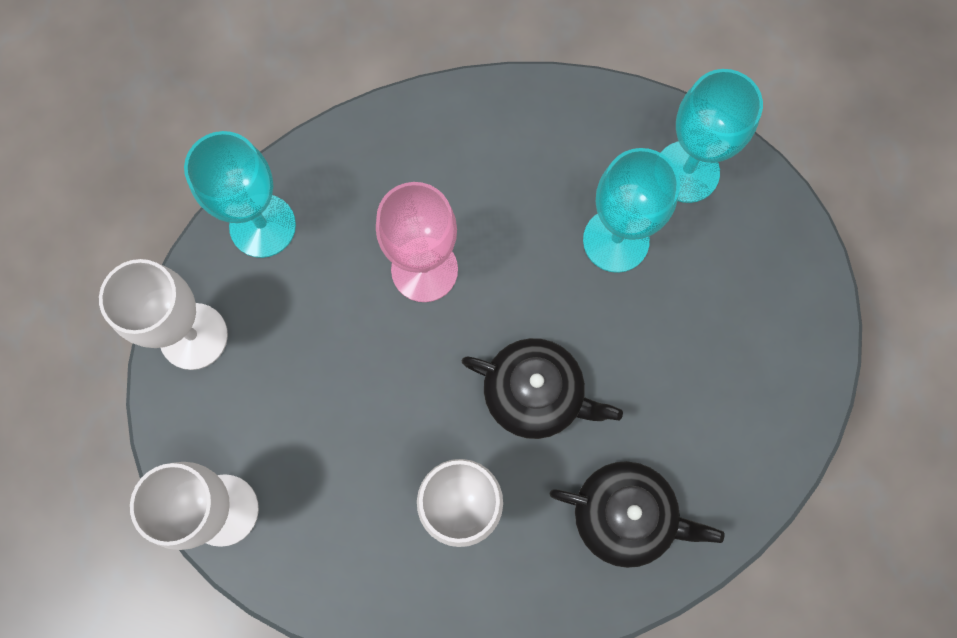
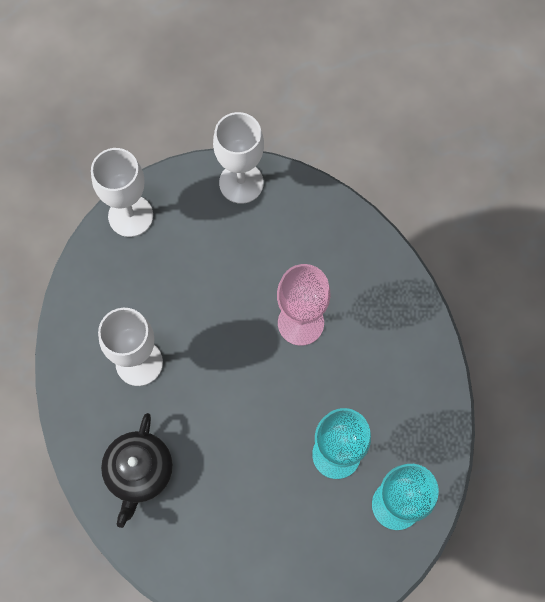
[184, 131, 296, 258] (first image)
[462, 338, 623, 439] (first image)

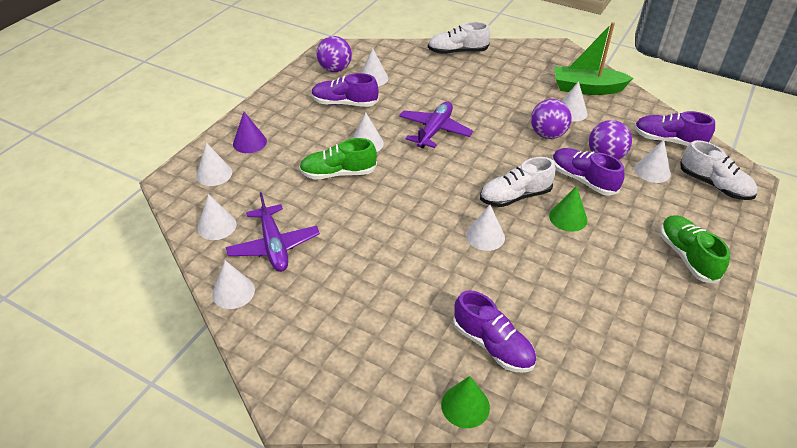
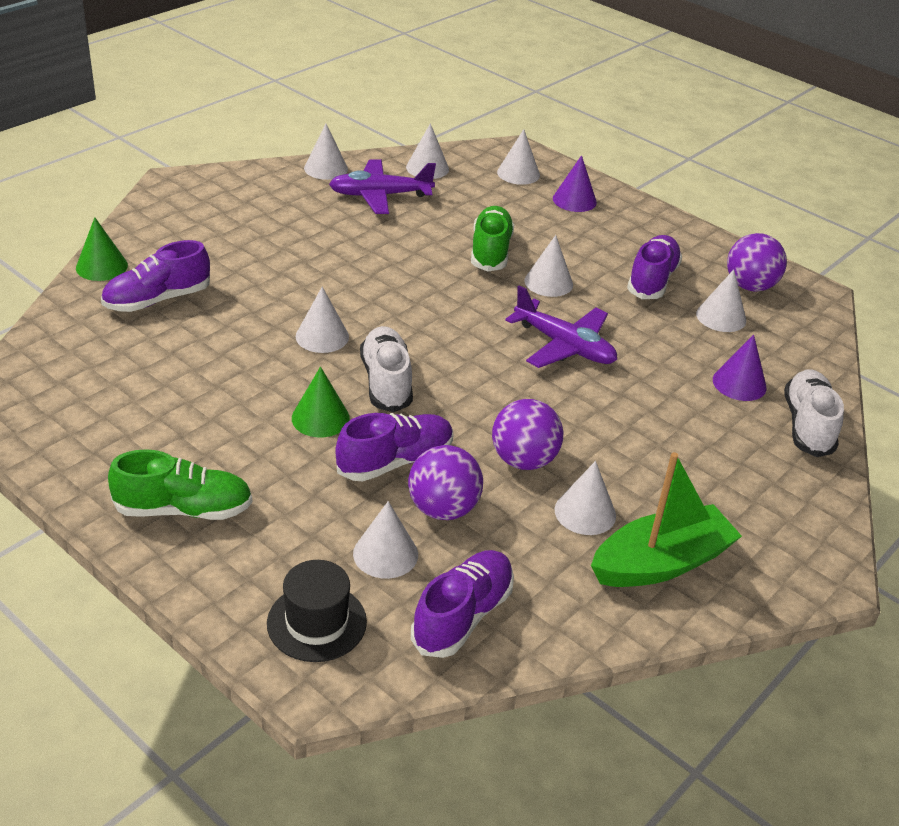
[591, 452, 742, 587]
[267, 560, 367, 662]
[713, 335, 767, 401]

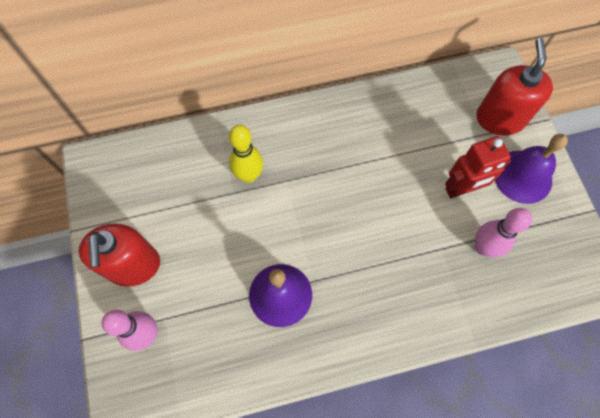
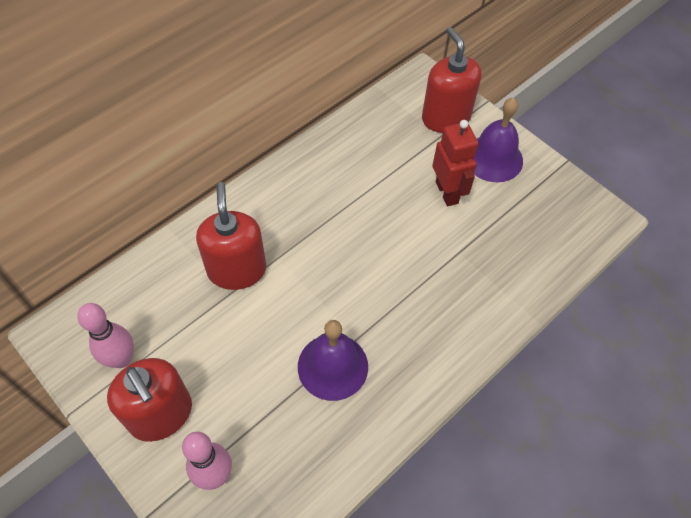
[196, 182, 266, 290]
[432, 120, 478, 206]
[77, 303, 134, 368]

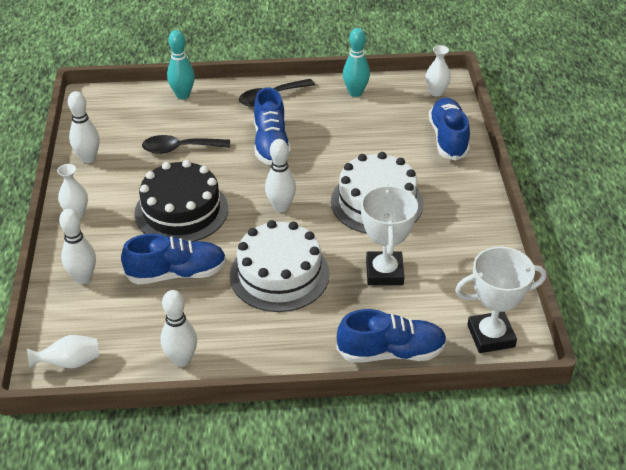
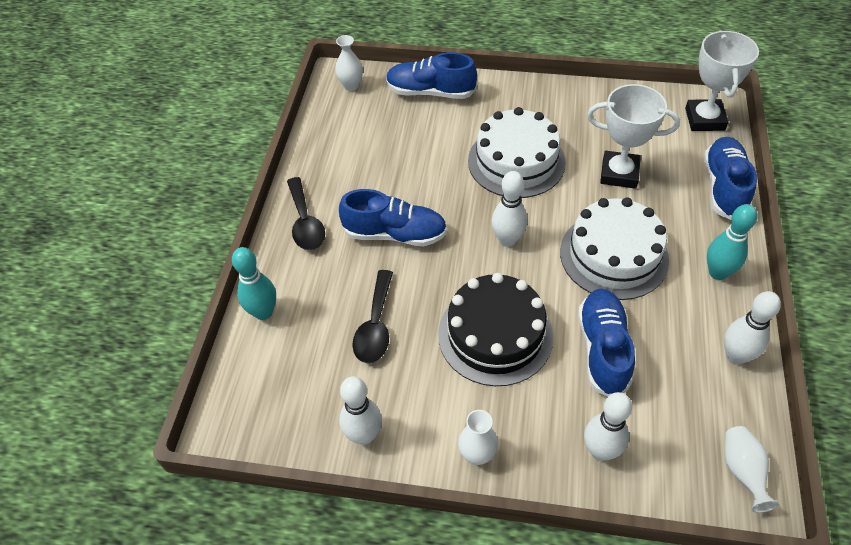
[707, 204, 757, 280]

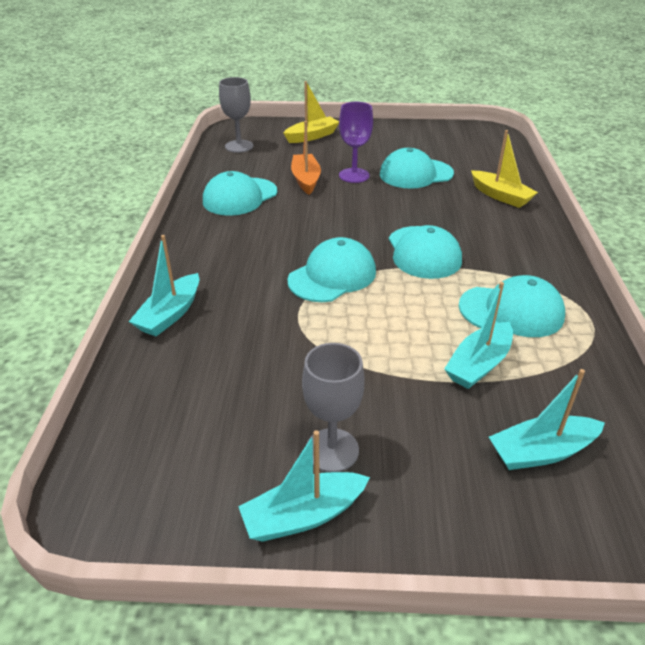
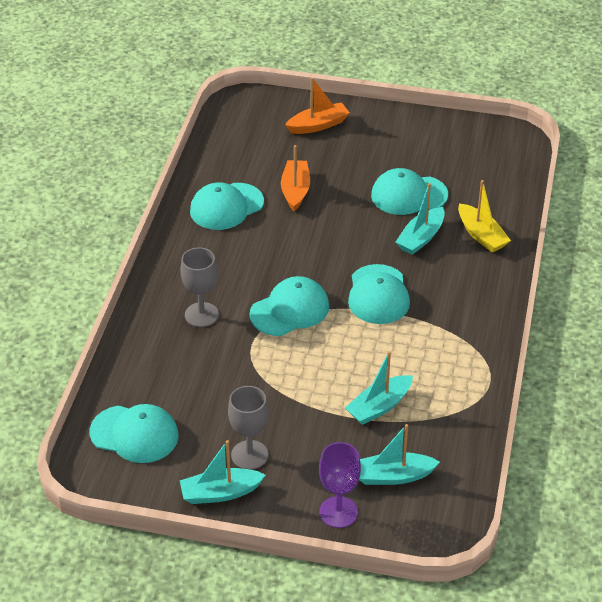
[180, 247, 219, 327]
[285, 77, 350, 134]
[319, 442, 361, 528]
[396, 183, 445, 255]
[90, 404, 179, 463]

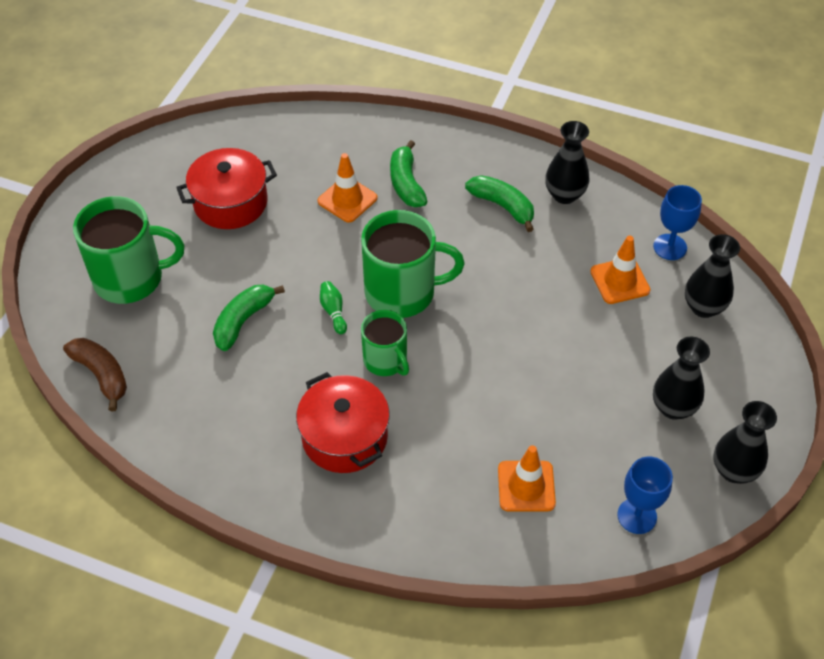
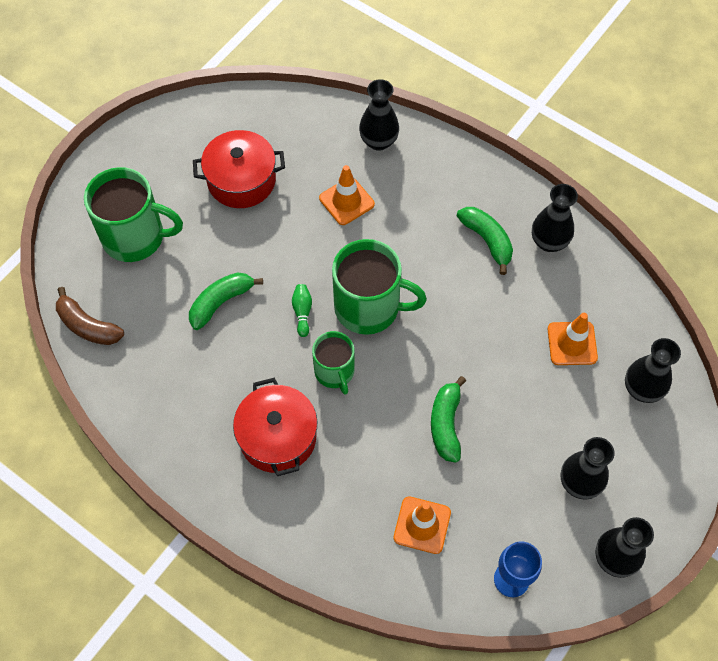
[431, 376, 466, 463]
[653, 185, 702, 260] (first image)
[56, 287, 124, 345]
[359, 79, 399, 151]

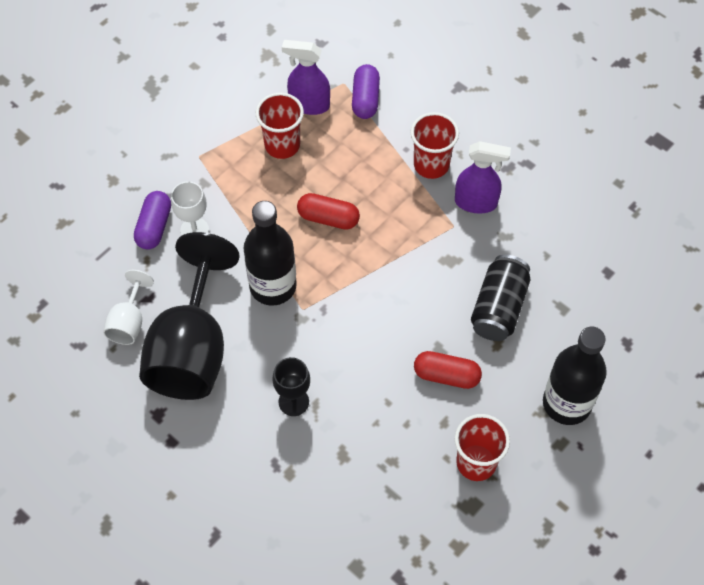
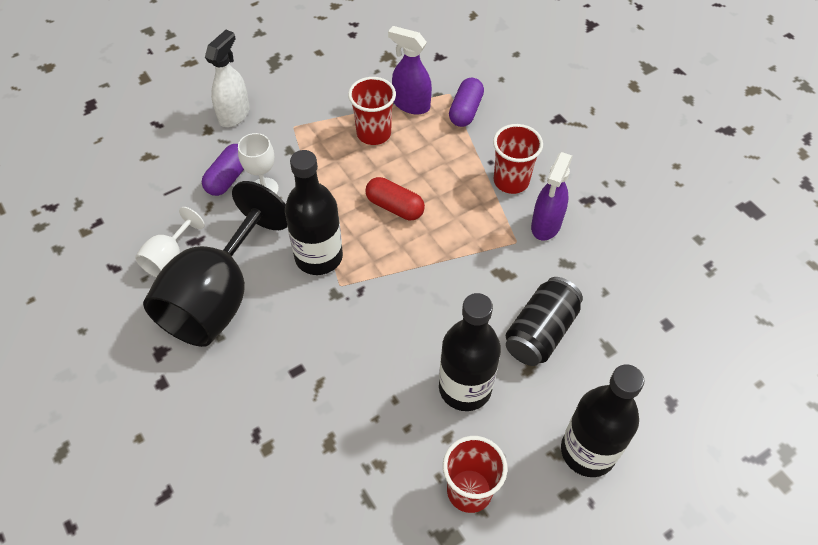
[531, 152, 573, 241]
[439, 293, 501, 411]
[272, 357, 310, 416] (first image)
[205, 30, 250, 127]

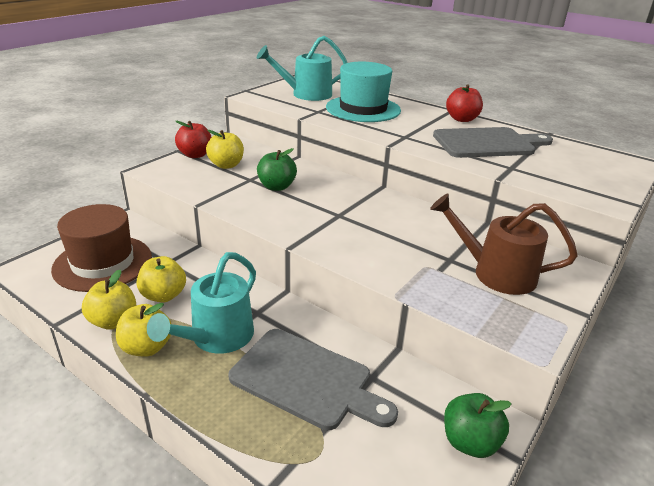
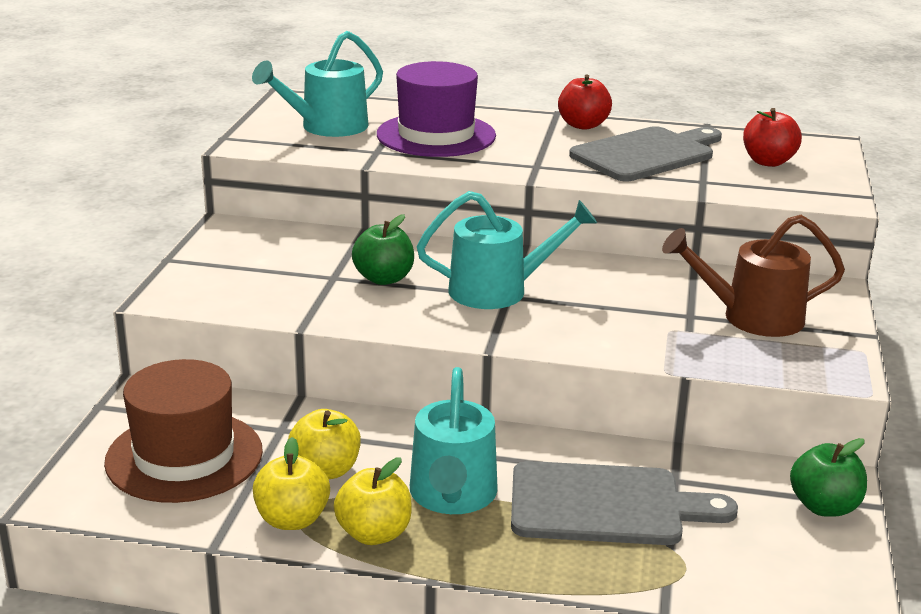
[377, 61, 496, 157]
[743, 108, 802, 167]
[206, 130, 244, 169] (first image)
[417, 191, 597, 309]

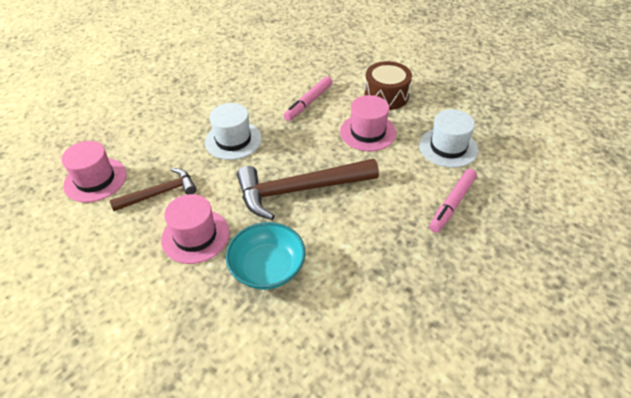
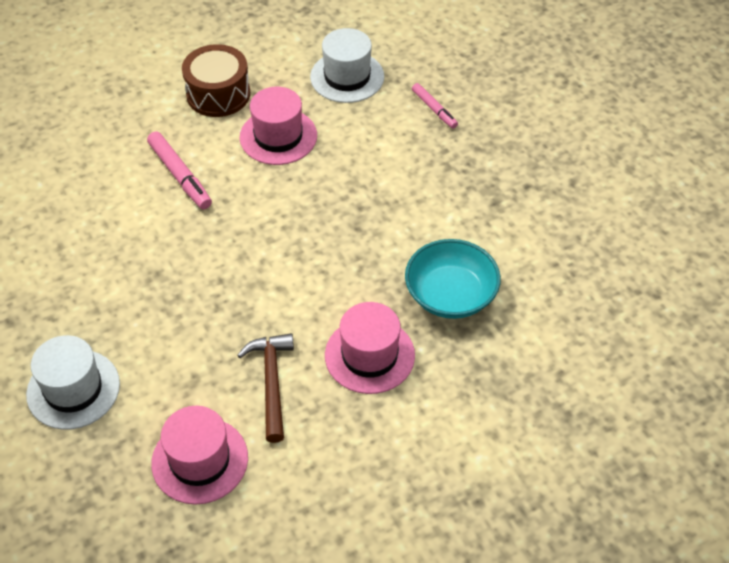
[26, 335, 120, 430]
[237, 159, 379, 220] (first image)
[412, 83, 458, 129]

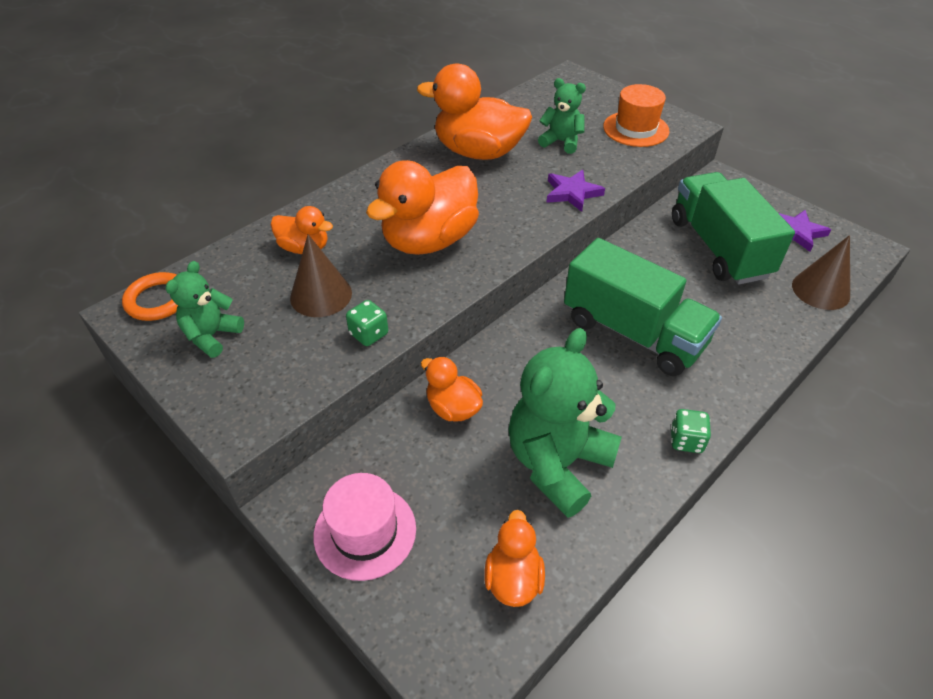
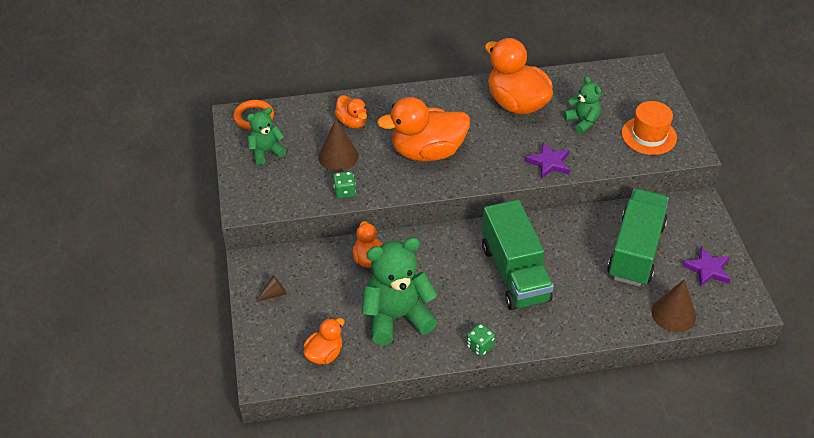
[256, 275, 287, 302]

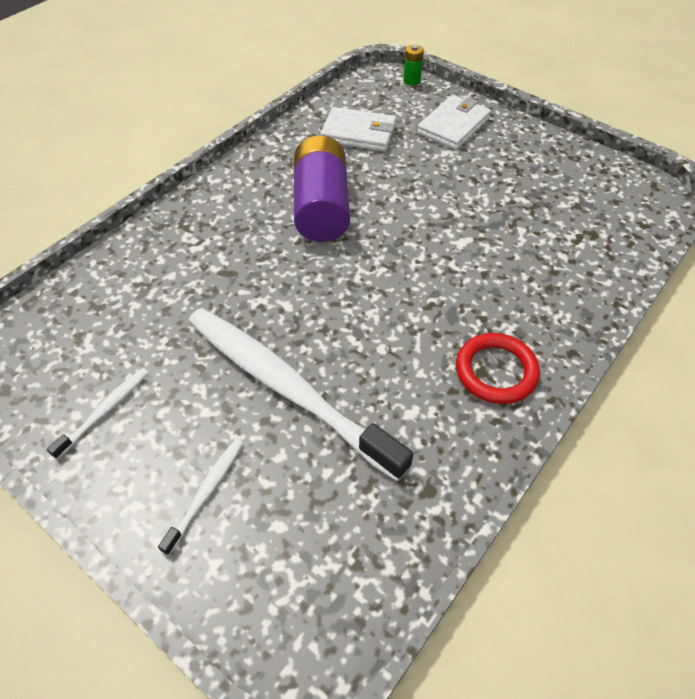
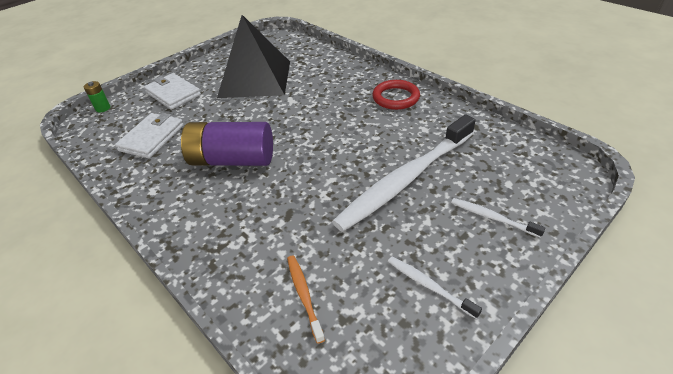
[217, 15, 290, 98]
[287, 255, 325, 344]

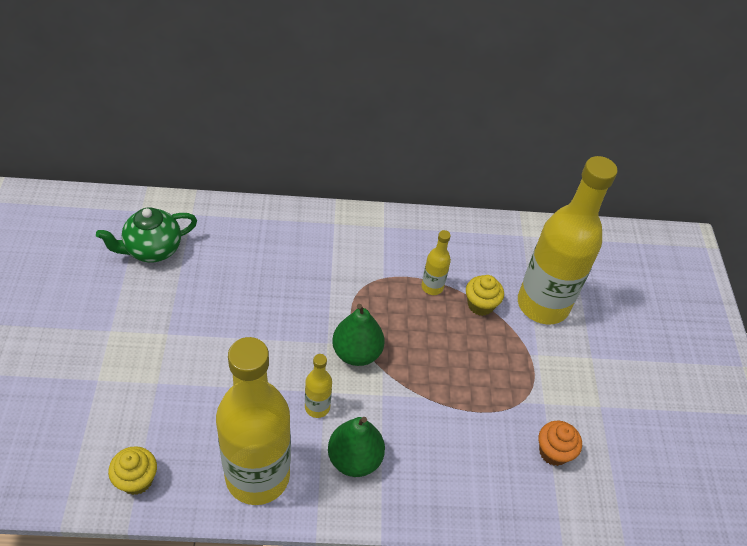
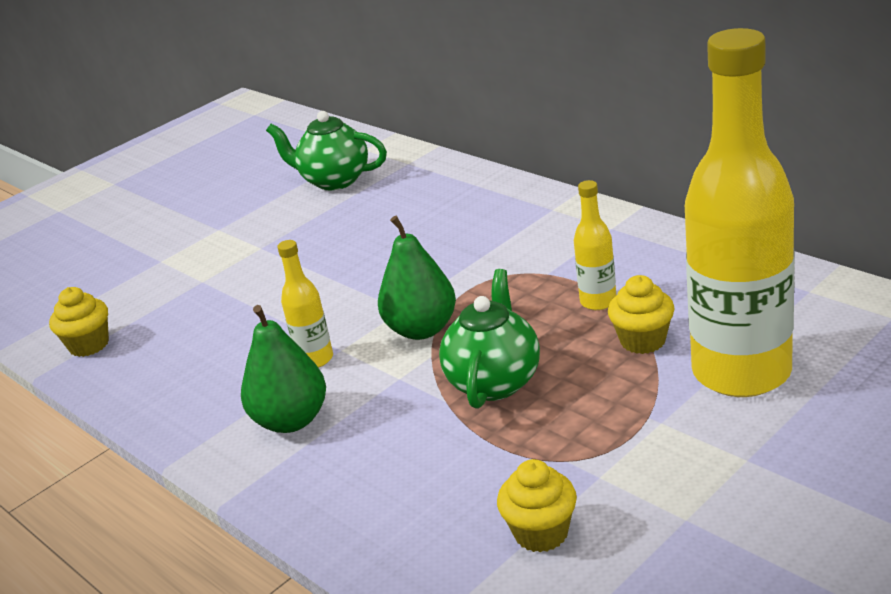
[216, 337, 291, 505] (first image)
[497, 459, 577, 552]
[439, 269, 540, 409]

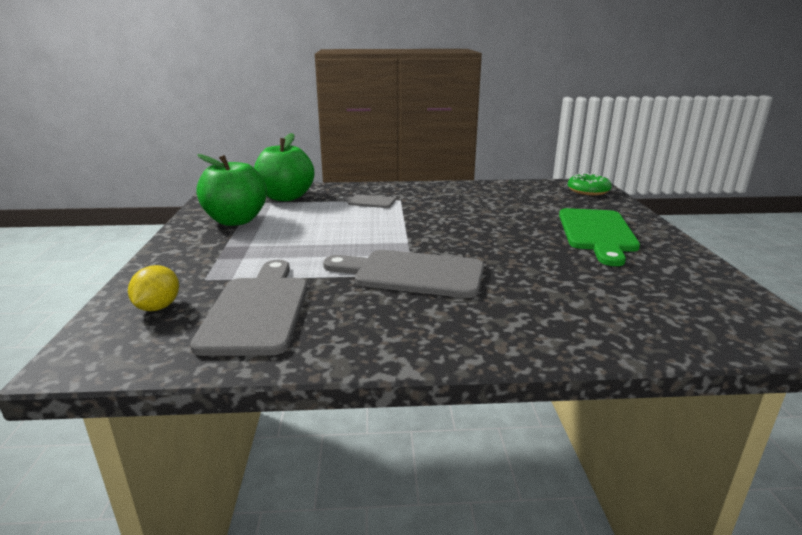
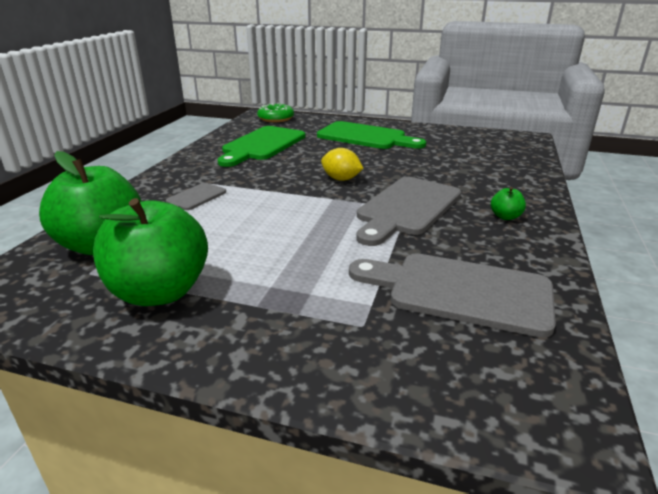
[321, 148, 364, 181]
[218, 126, 305, 167]
[491, 187, 526, 220]

